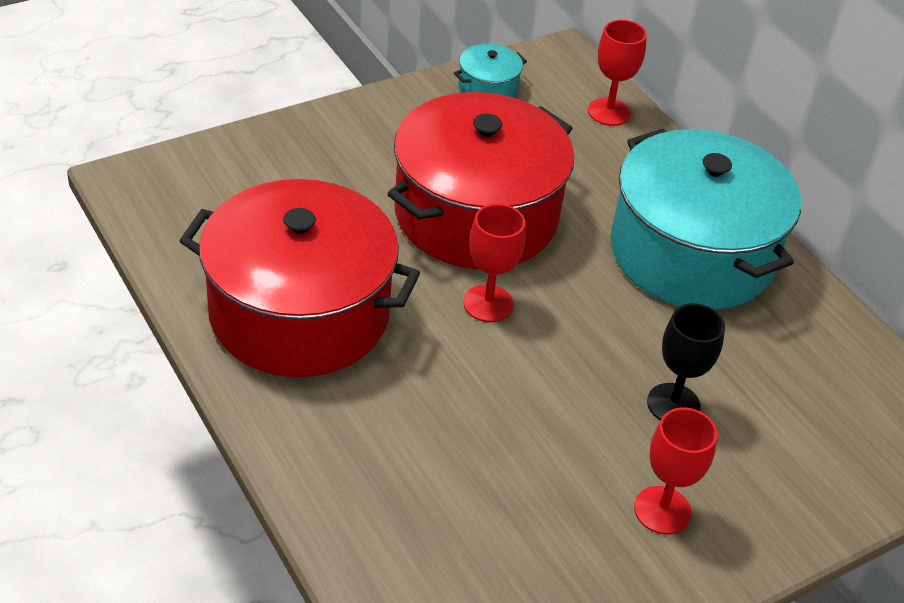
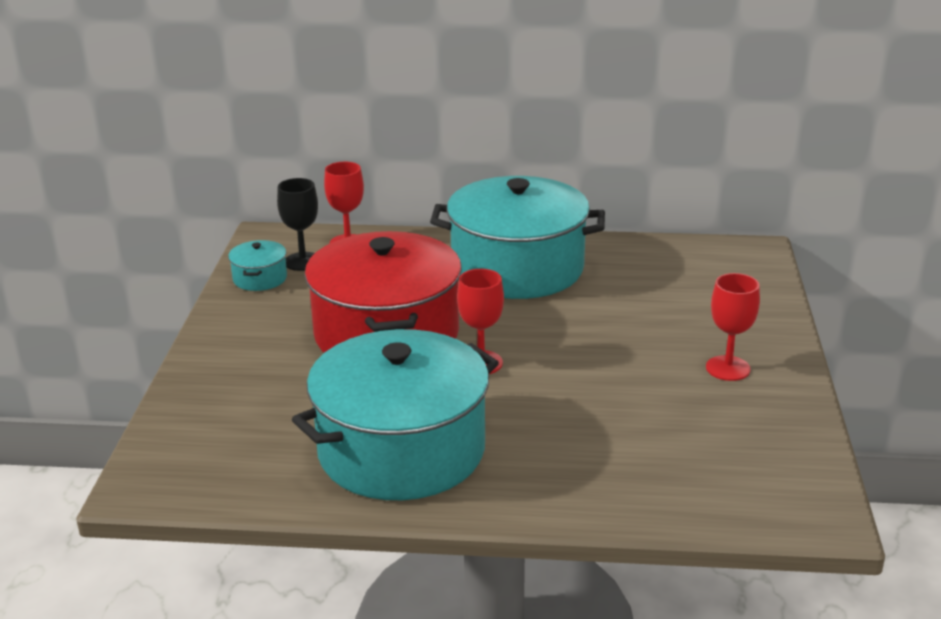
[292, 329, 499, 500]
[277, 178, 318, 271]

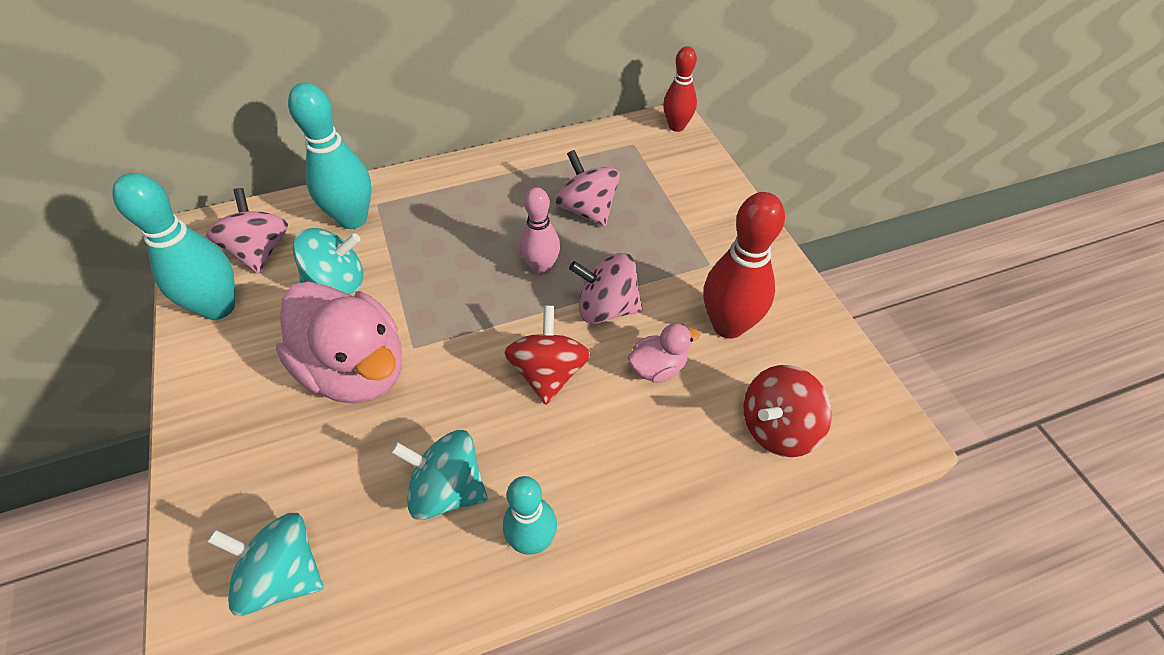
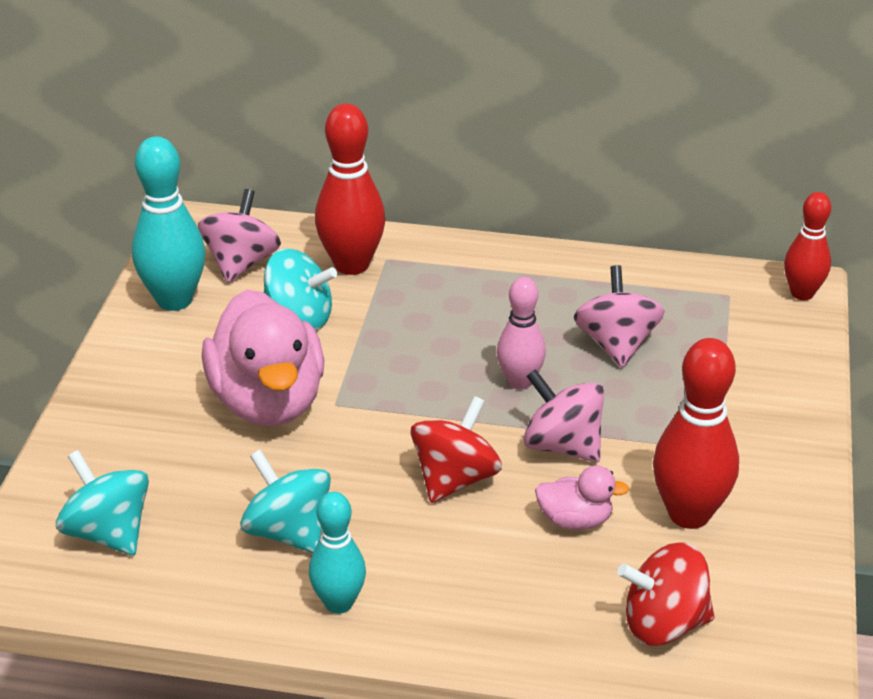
[315, 104, 385, 275]

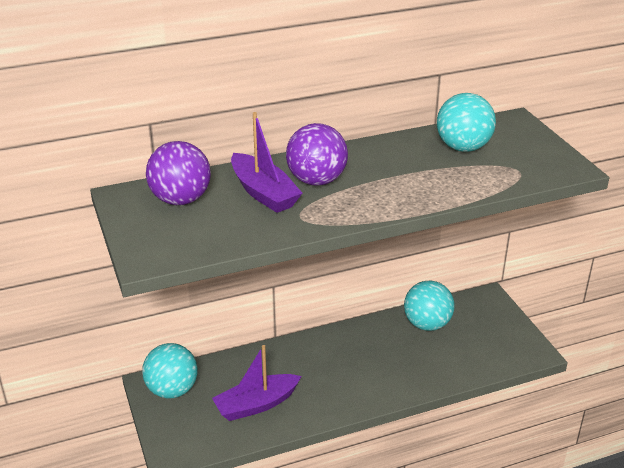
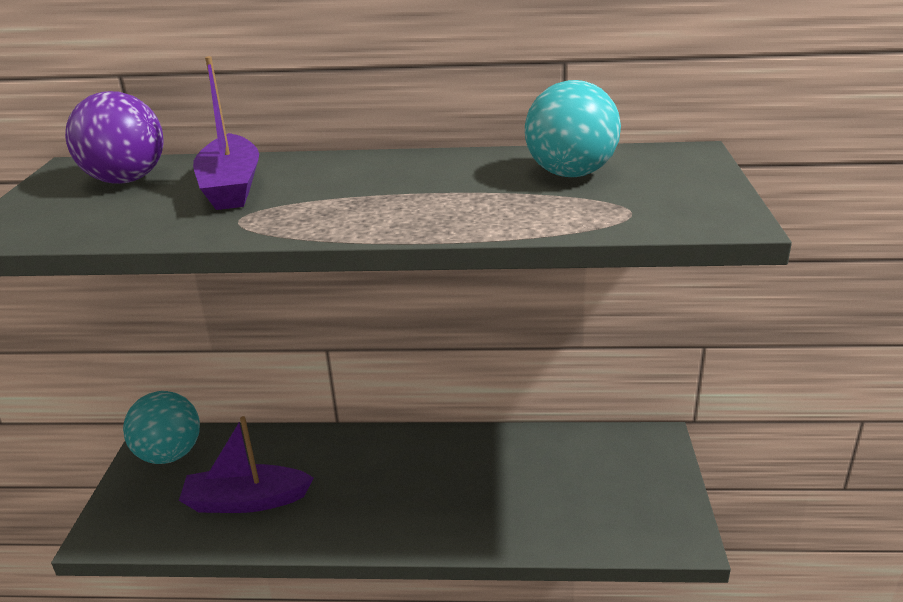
[286, 123, 348, 186] (first image)
[404, 281, 455, 331] (first image)

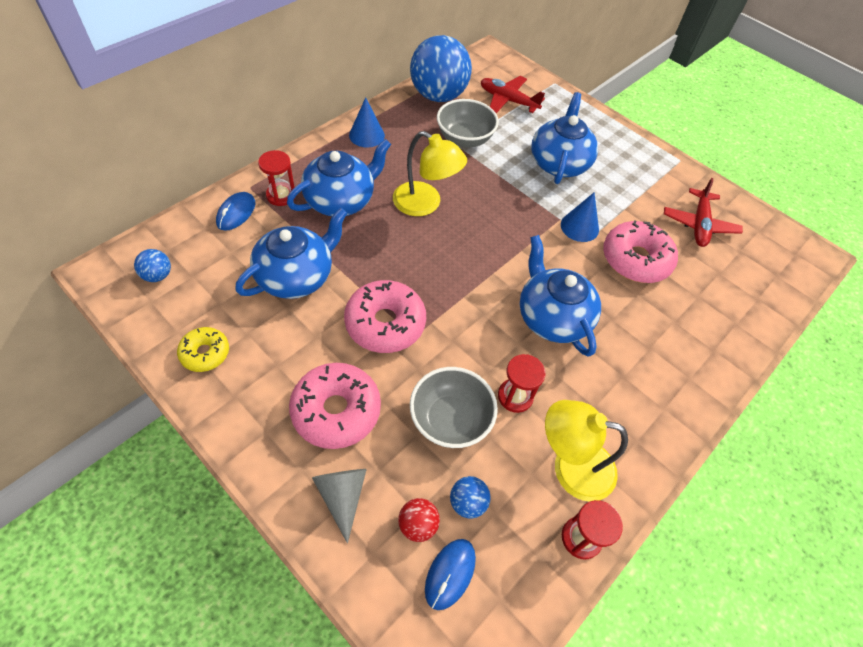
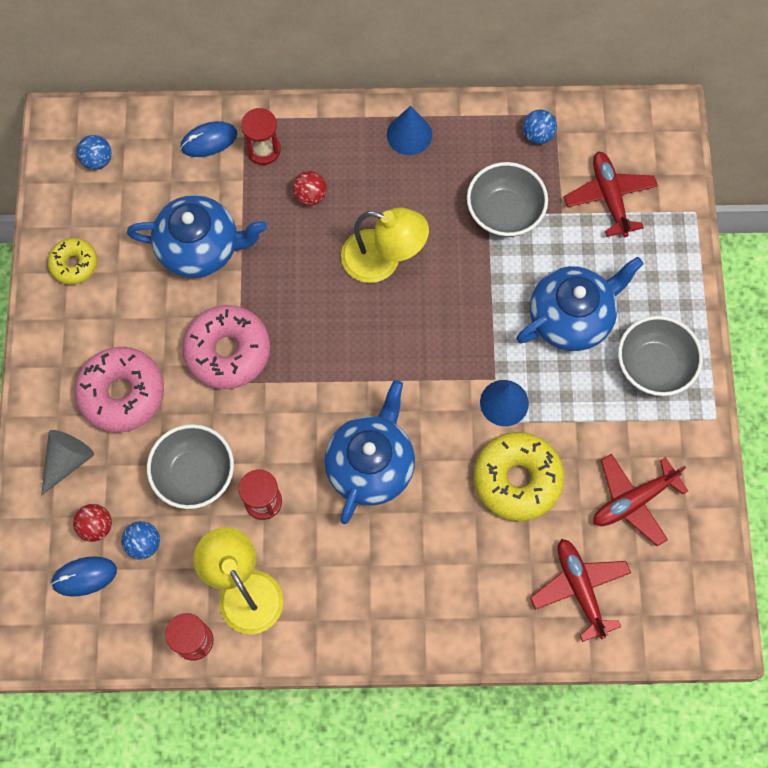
[523, 110, 557, 144]
[341, 208, 429, 283]
[292, 171, 327, 206]
[474, 432, 564, 521]
[618, 316, 703, 396]
[530, 539, 631, 642]

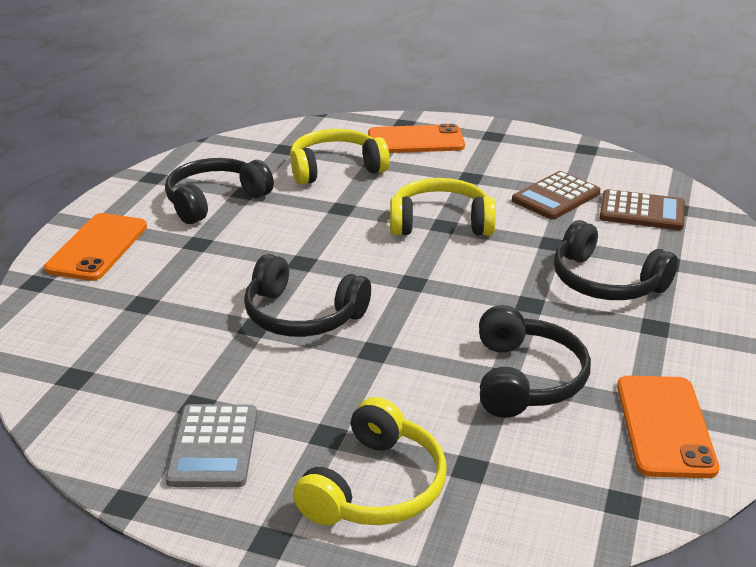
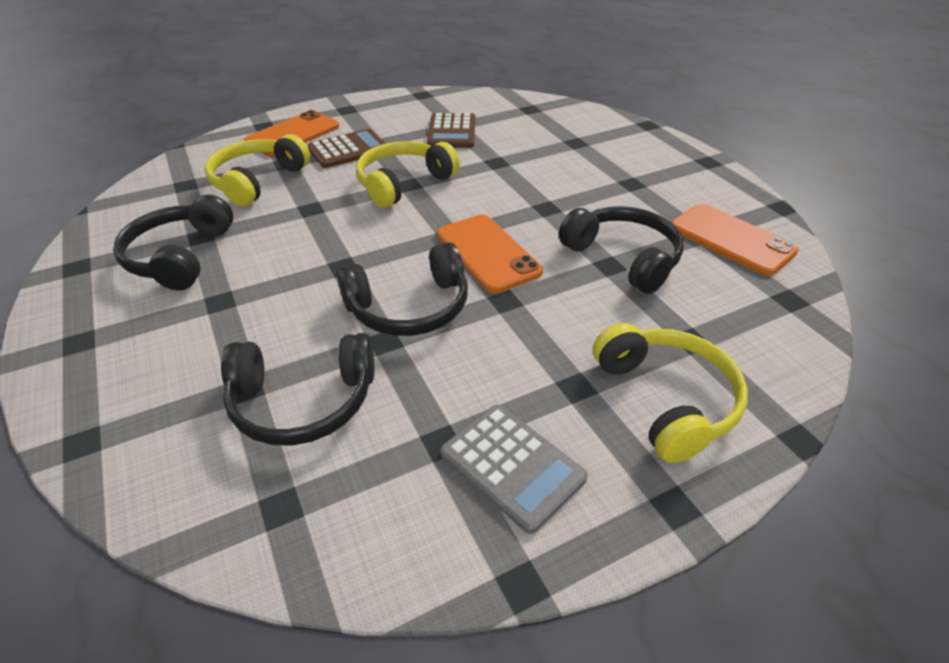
[307, 129, 386, 168]
[437, 214, 543, 293]
[221, 333, 374, 446]

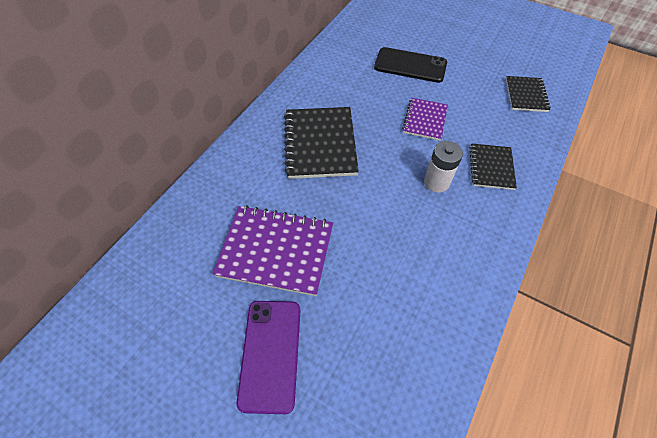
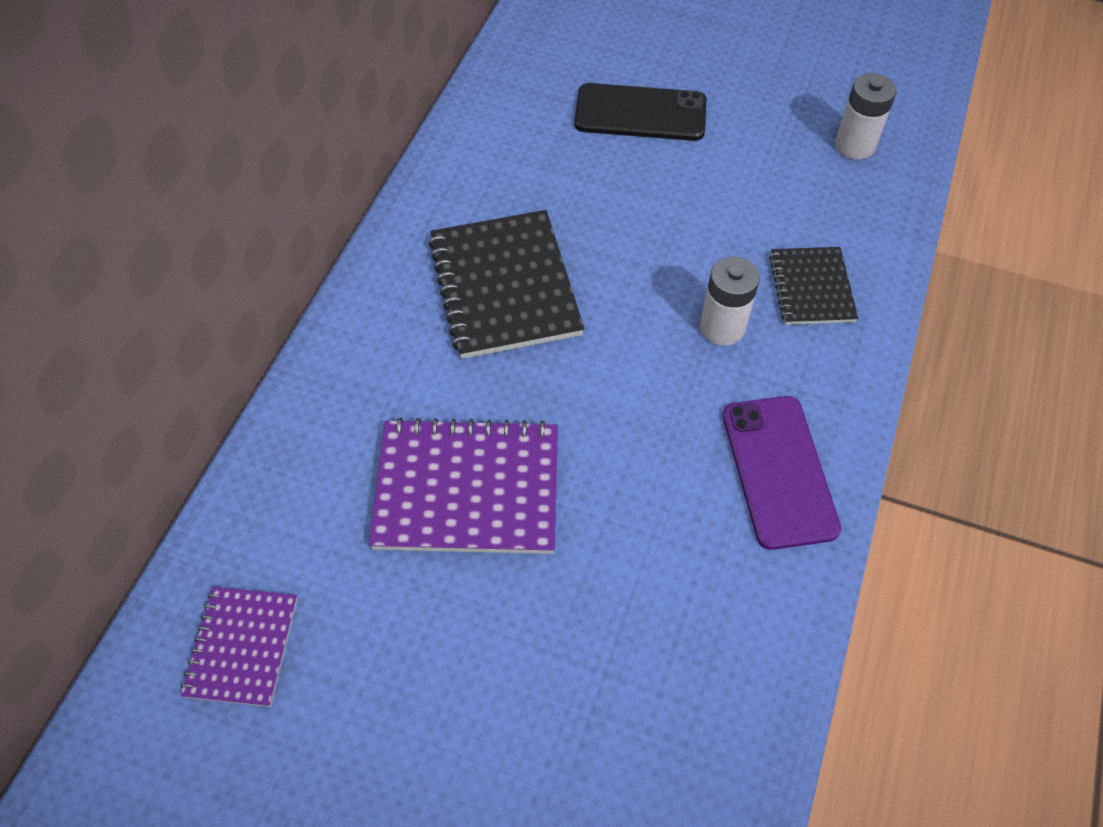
[835, 73, 897, 159]
[181, 587, 297, 707]
[723, 396, 841, 550]

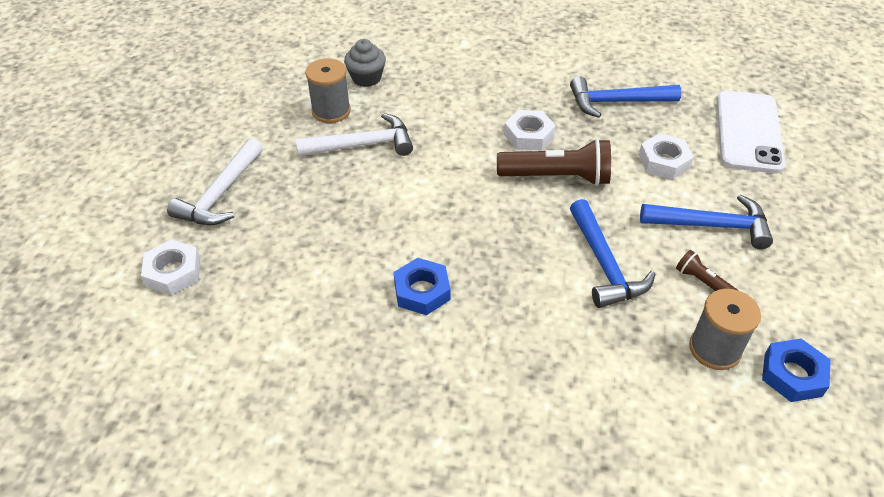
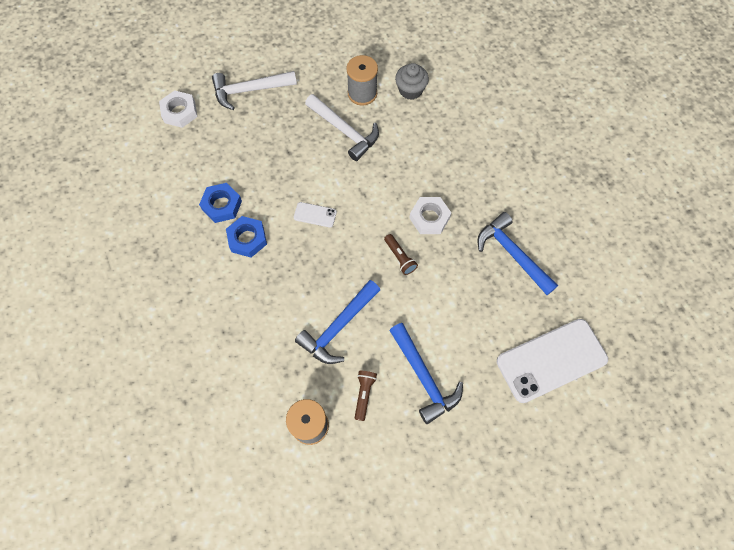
[639, 133, 694, 179] (first image)
[384, 234, 418, 275]
[199, 183, 242, 223]
[294, 202, 337, 228]

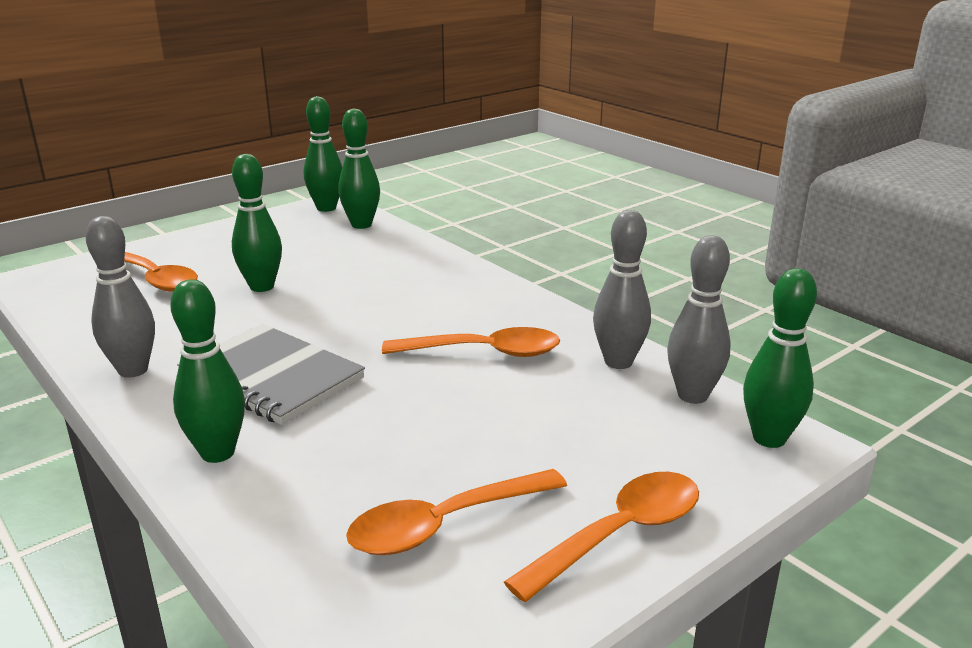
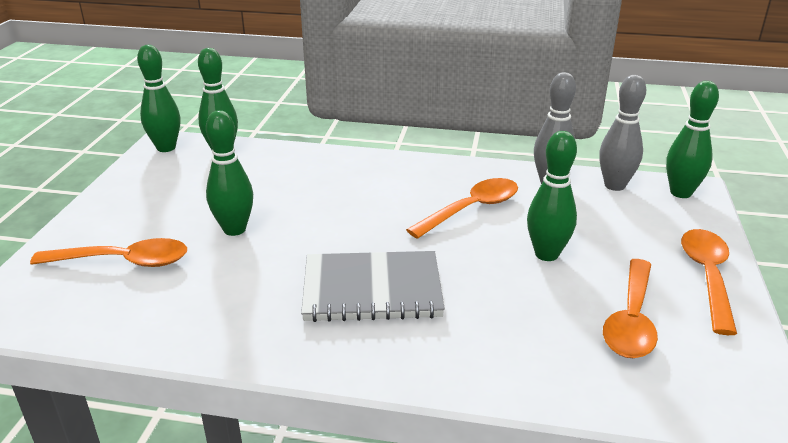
[86, 216, 155, 378] (first image)
[527, 131, 577, 261]

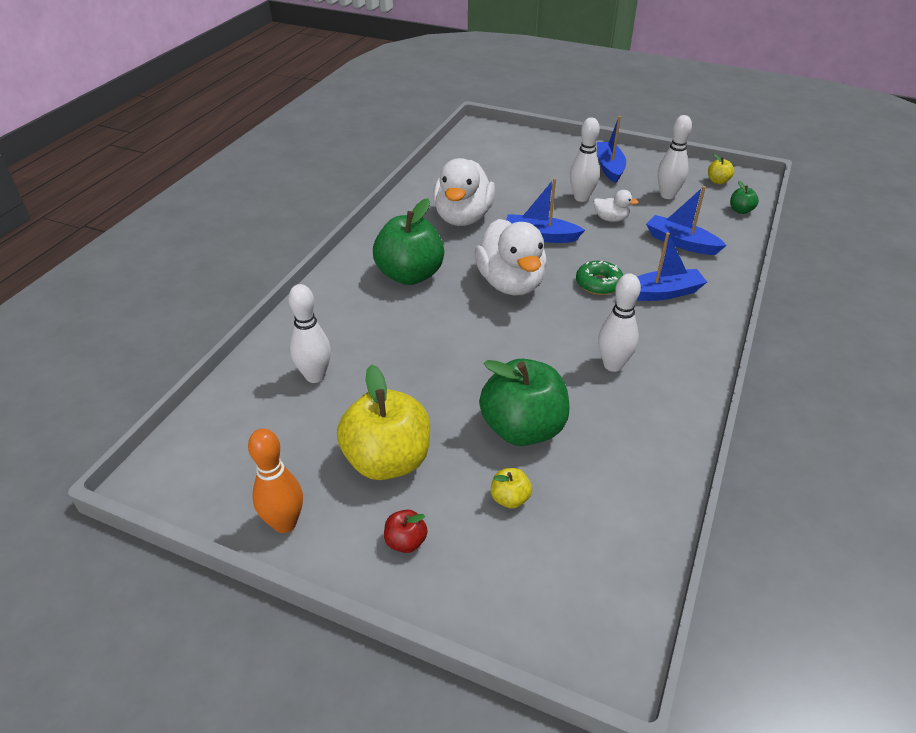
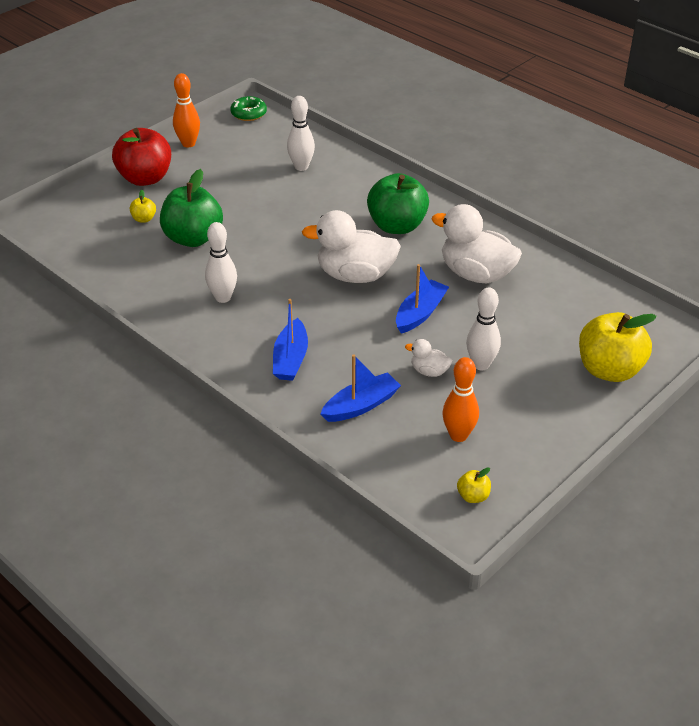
[442, 357, 479, 442]
[597, 116, 626, 183] (first image)
[730, 181, 759, 214] (first image)
[405, 339, 452, 377]
[230, 96, 267, 121]
[579, 312, 657, 382]
[112, 128, 171, 186]

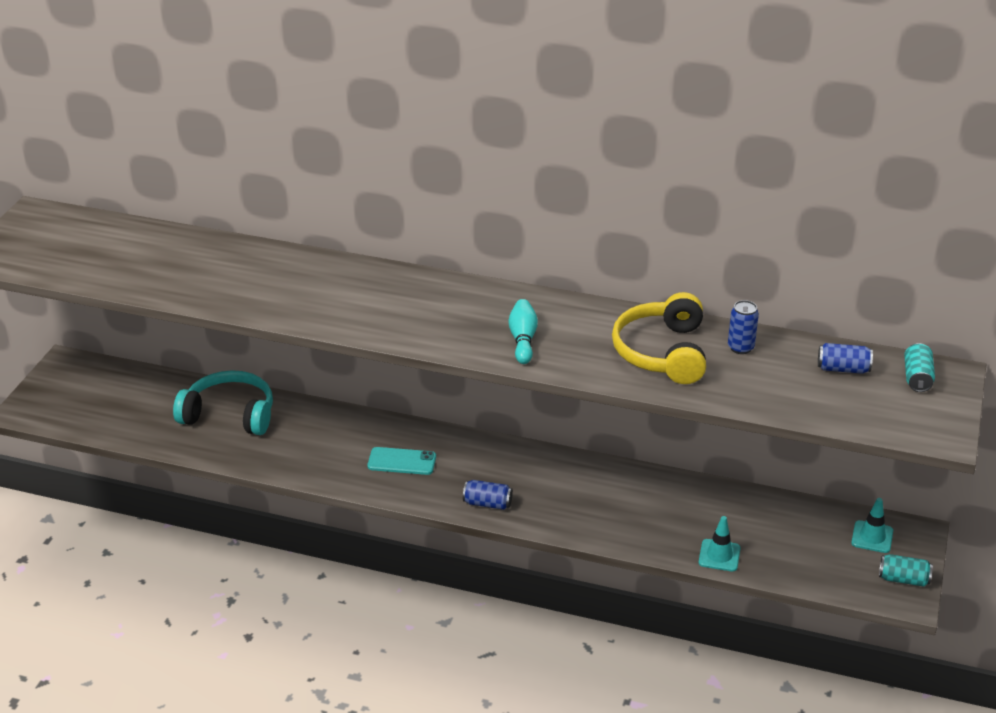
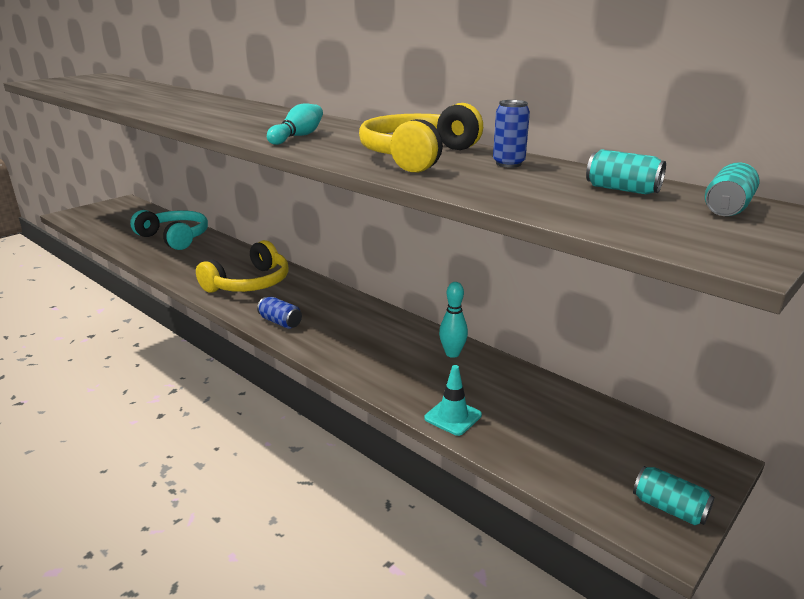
[586, 149, 666, 194]
[196, 240, 289, 293]
[851, 498, 893, 553] (first image)
[439, 282, 468, 358]

